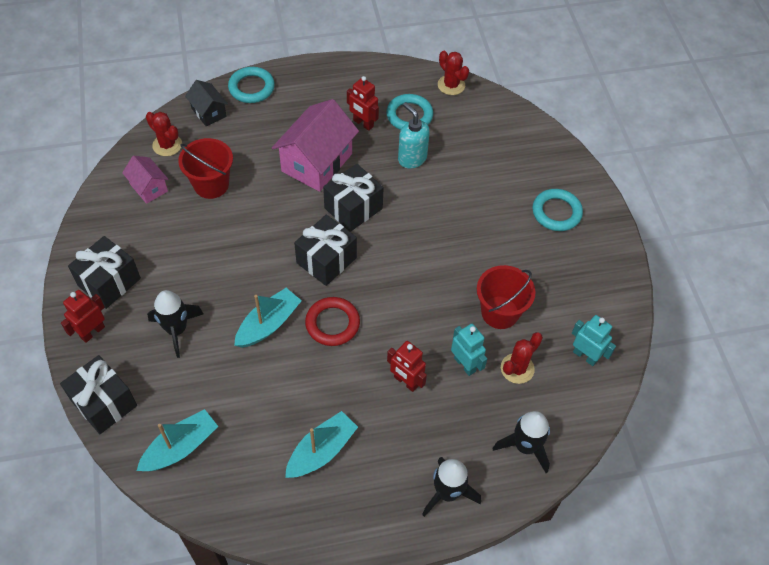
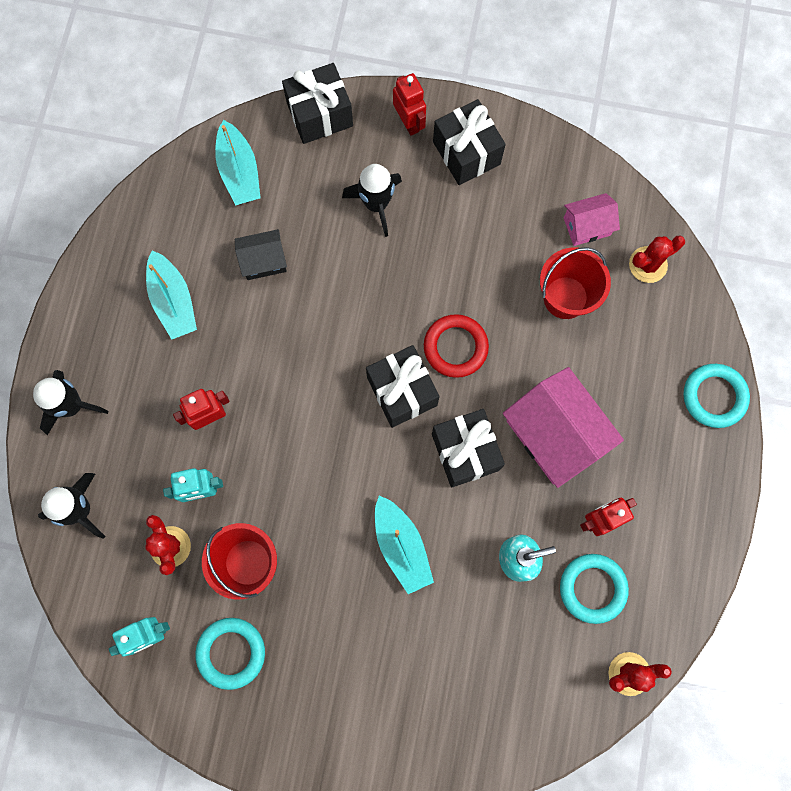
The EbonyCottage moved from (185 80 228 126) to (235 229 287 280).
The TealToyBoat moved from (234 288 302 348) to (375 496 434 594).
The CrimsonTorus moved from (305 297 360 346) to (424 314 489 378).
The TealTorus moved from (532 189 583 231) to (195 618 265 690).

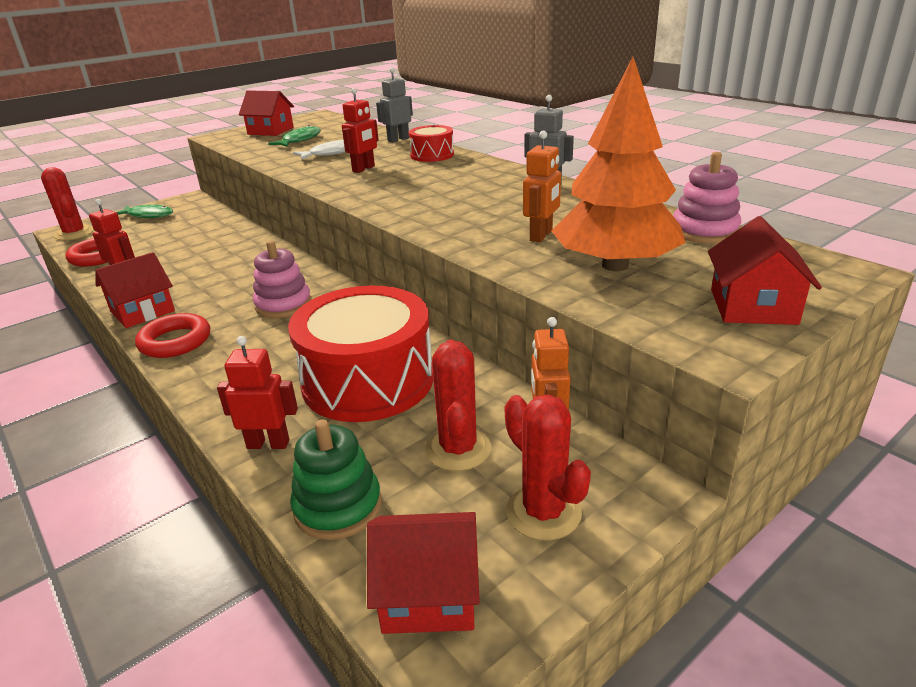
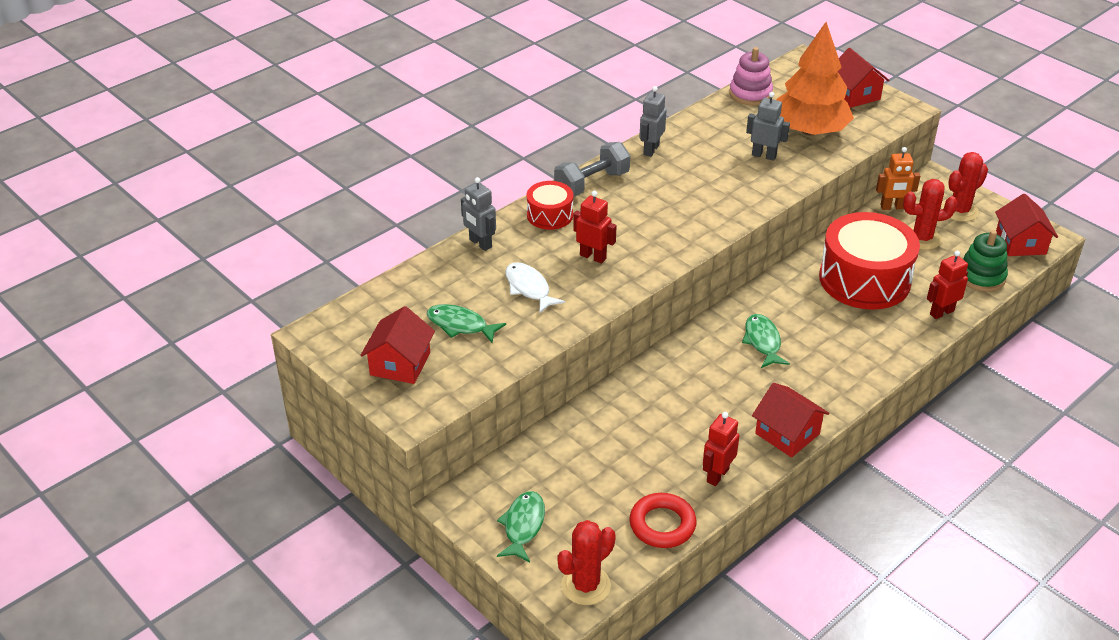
The CrimsonTorus at (135 313 210 358) disappeared.
The AshGreyDumbbell at (554 142 630 196) appeared.
The PinkRingStacker at (253 240 311 318) was replaced by the LeafGreenFishFigure at (742 314 790 368).
The OrangeColouredRobotFigure at (523 131 561 242) became the AshGreyRobotFigure at (746 92 790 161).
The CrimsonRobotFigure at (217 336 298 449) turned 60 degrees clockwise.
The CrimsonCottage at (708 216 822 325) turned 60 degrees clockwise.

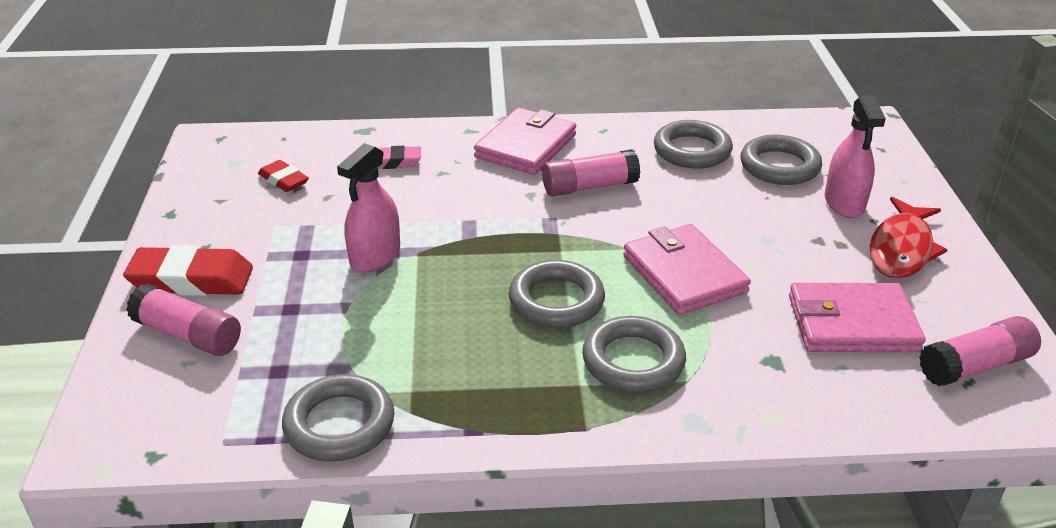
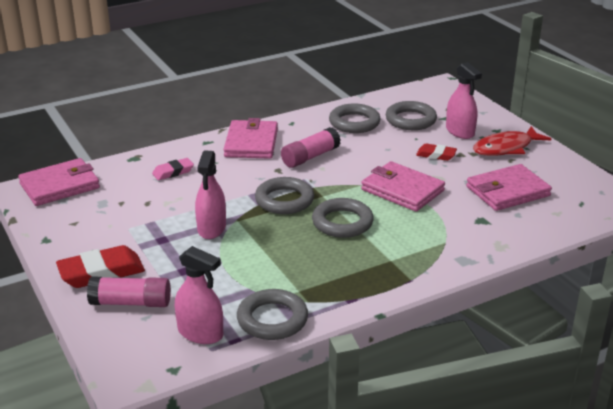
The PinkStickOfGlue at (919 316 1041 386) disappeared.
The PinkBillfold at (18 158 100 206) appeared.
The PinkSprayBottle at (175 246 223 344) appeared.
The CrimsonPencilEraser moved from (258 160 309 192) to (416 144 457 161).
The AshGreyTorus moved from (582 316 686 393) to (255 177 314 214).
The CrimsonFishFigure at (870 197 947 279) turned 60 degrees clockwise.

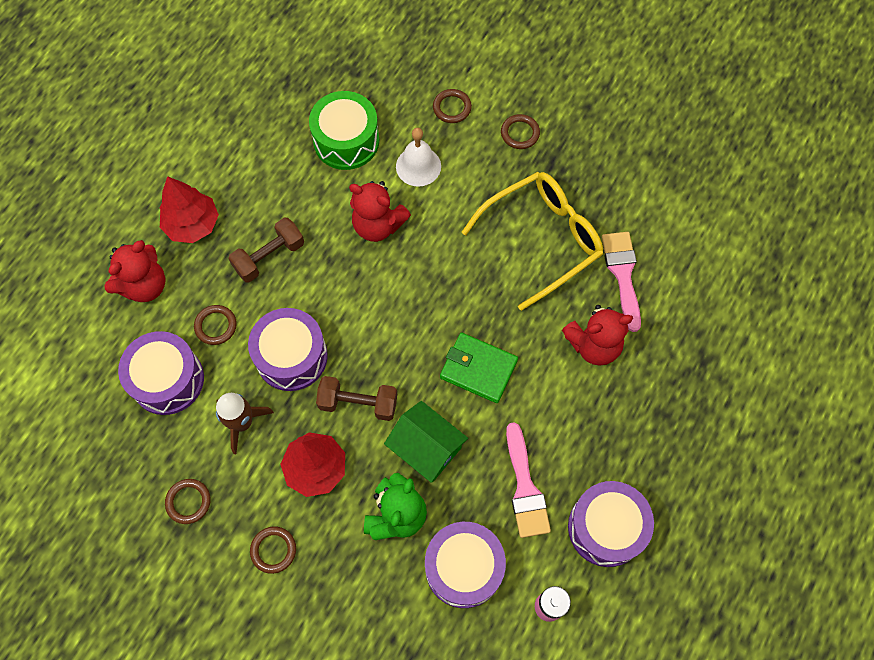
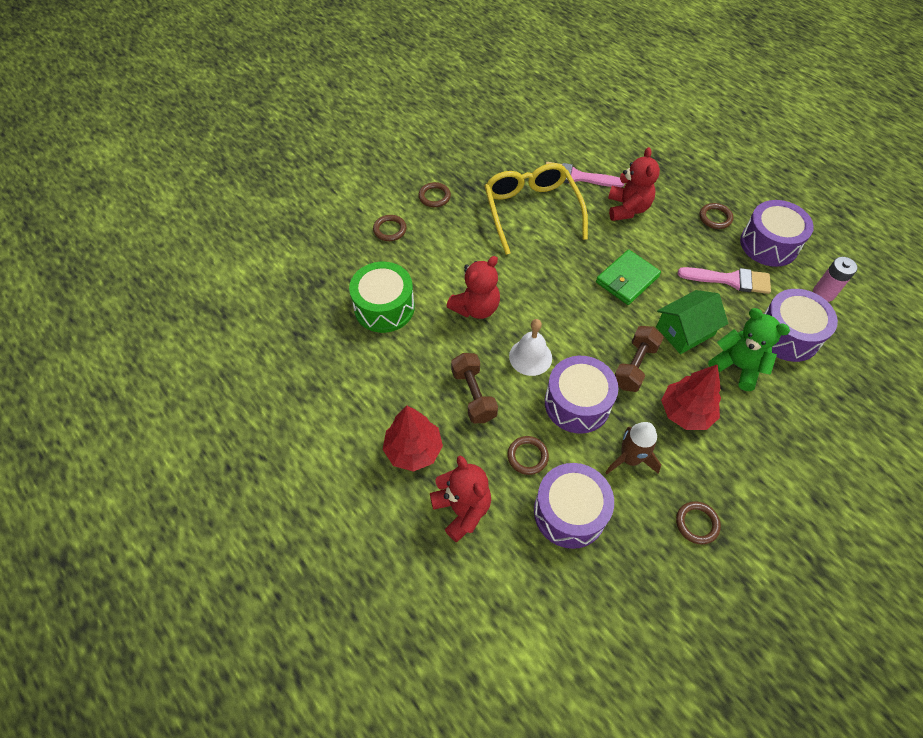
The BrownTorus moved from (250 527 296 574) to (700 203 733 229).
The PureWhiteBell moved from (396 128 441 187) to (509 319 552 376).

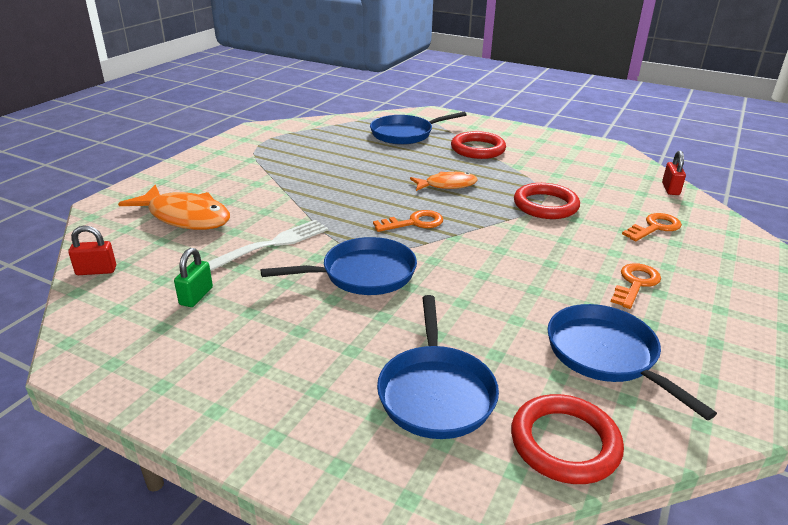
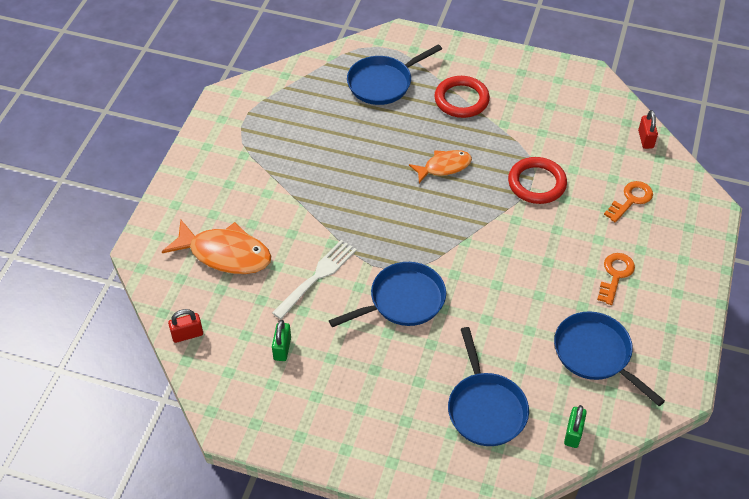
The OrangeColouredKey at (373 210 443 232) disappeared.
The CrimsonTorus at (511 394 624 484) was replaced by the LeafGreenLock at (564 405 587 448).

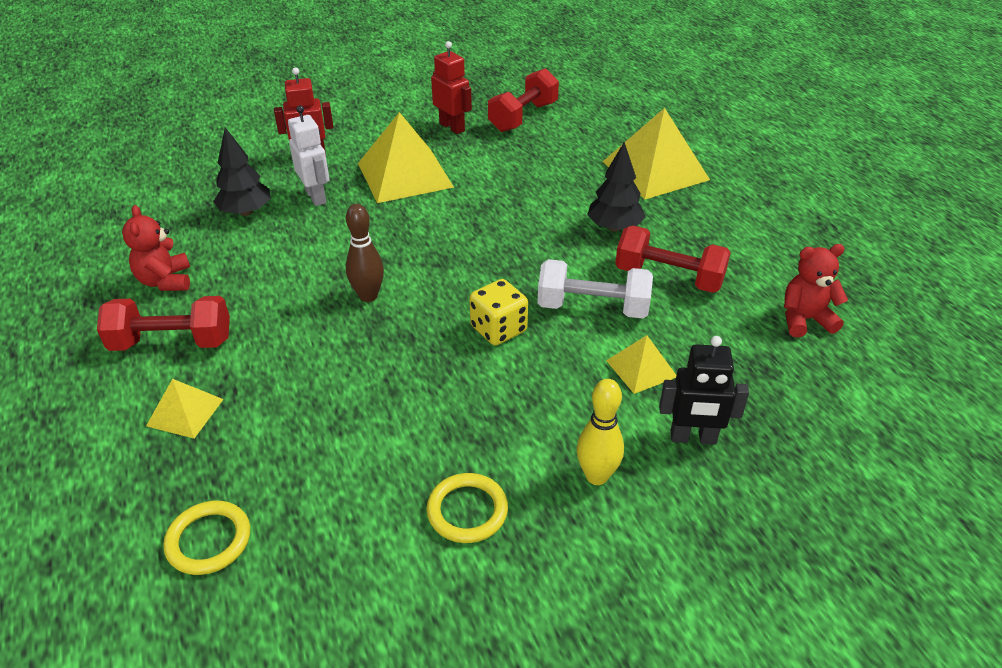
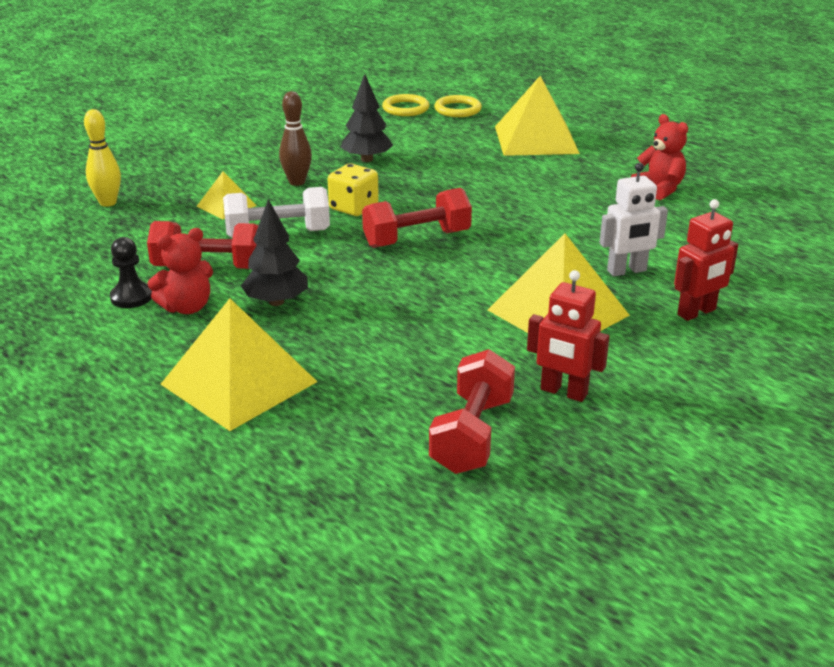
The EbonyRobotFigure at (659 336 749 445) disappeared.
The EbonyGamePawn at (110 237 152 308) appeared.
The CrimsonDumbbell moved from (97 296 230 351) to (362 188 472 248).
The EbonyTree moved from (213 127 271 216) to (341 74 393 162).
The BrownTenpin moved from (346 204 384 302) to (279 91 312 186).
The BrightYellowTorus moved from (426 473 508 543) to (382 94 429 116).
The BrightYellowTenpin moved from (577 379 624 485) to (84 109 121 207).
The CrimsonStuffedBear moved from (784 244 848 337) to (147 228 213 314).
The PureWhiteRobotFigure at (288 105 329 206) turned 60 degrees counterclockwise.
The BrightYellowPyramidShape at (146 379 224 438) changed to 1.98 times the size.

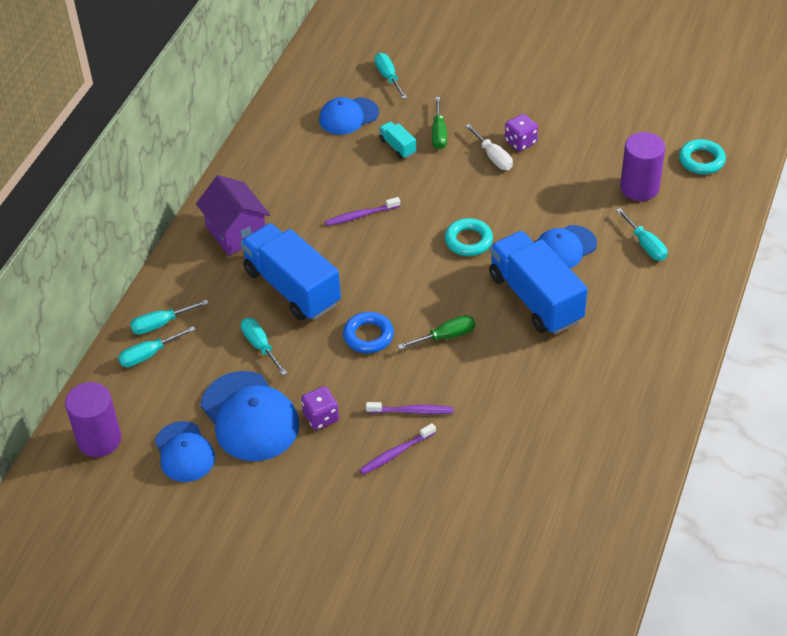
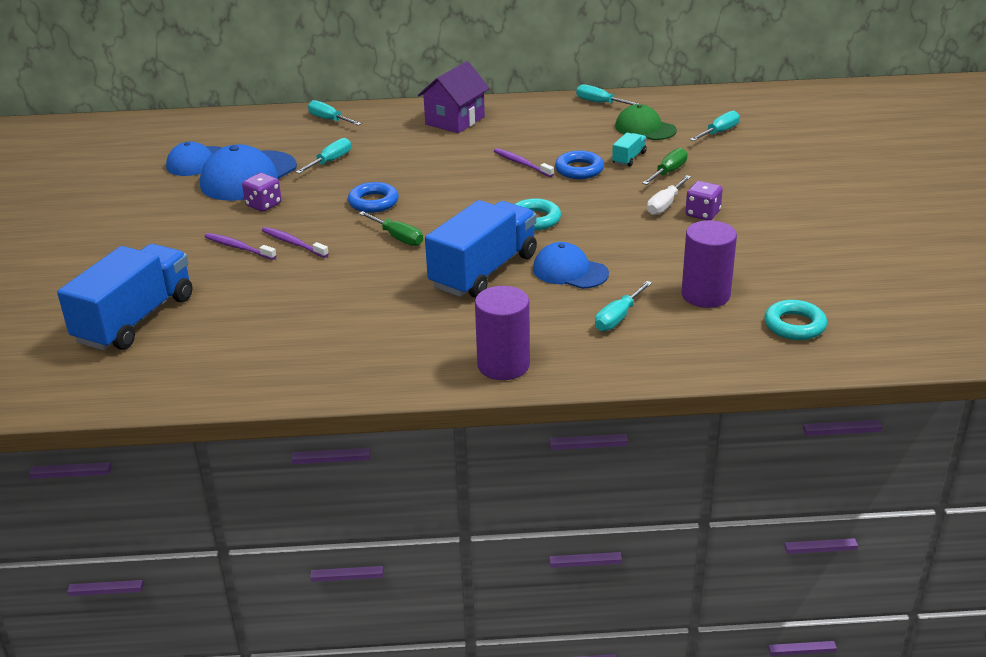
The BlueTorus at (555 151 604 179) appeared.
The PurpleCylinderShape moved from (65 382 121 457) to (475 286 530 380).
The TealHandScrewdriver moved from (118 326 196 367) to (576 84 638 105).
The BlueToyTruck moved from (240 223 341 321) to (57 244 192 351).
The BluePeakedCap at (319 97 379 135) became the LeafGreenPeakedCap at (615 104 677 140).
The PurpleToothbrush at (366 402 454 414) turned 150 degrees clockwise.
The LeafGreenHandScrewdriver at (432 97 447 149) turned 150 degrees clockwise.

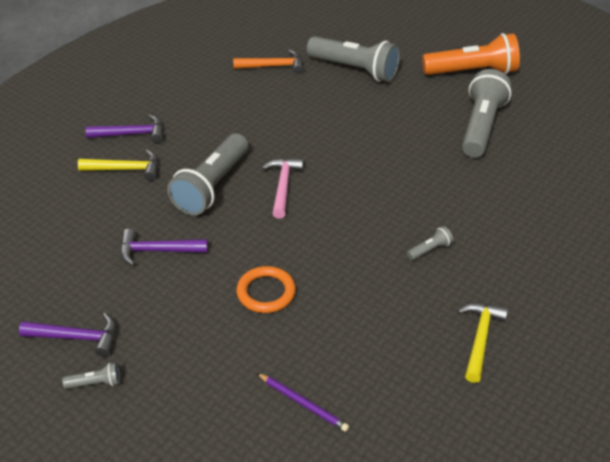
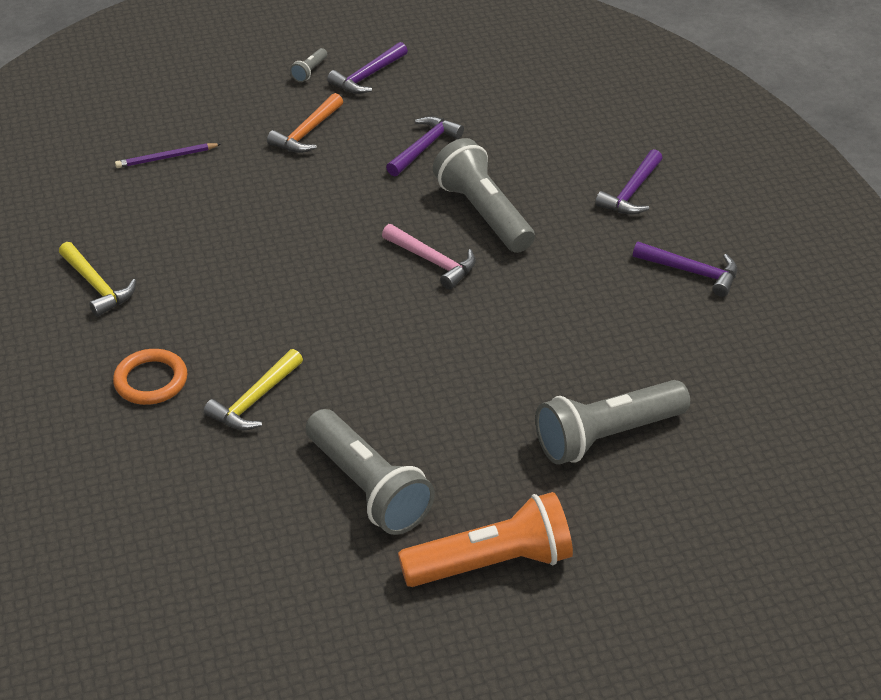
The AshGreyFlashlight at (407 226 453 260) disappeared.
The PurpleClawHammer at (633 242 737 297) appeared.
The BrightYellowClawHammer moved from (78 149 158 181) to (204 349 303 430).
The OrangeColouredClawHammer moved from (233 49 304 74) to (267 93 343 153).
The OrangeColouredTorus moved from (236 266 296 313) to (113 349 187 405).
The OrangeColouredFlashlight at (422 33 520 75) turned 135 degrees counterclockwise.

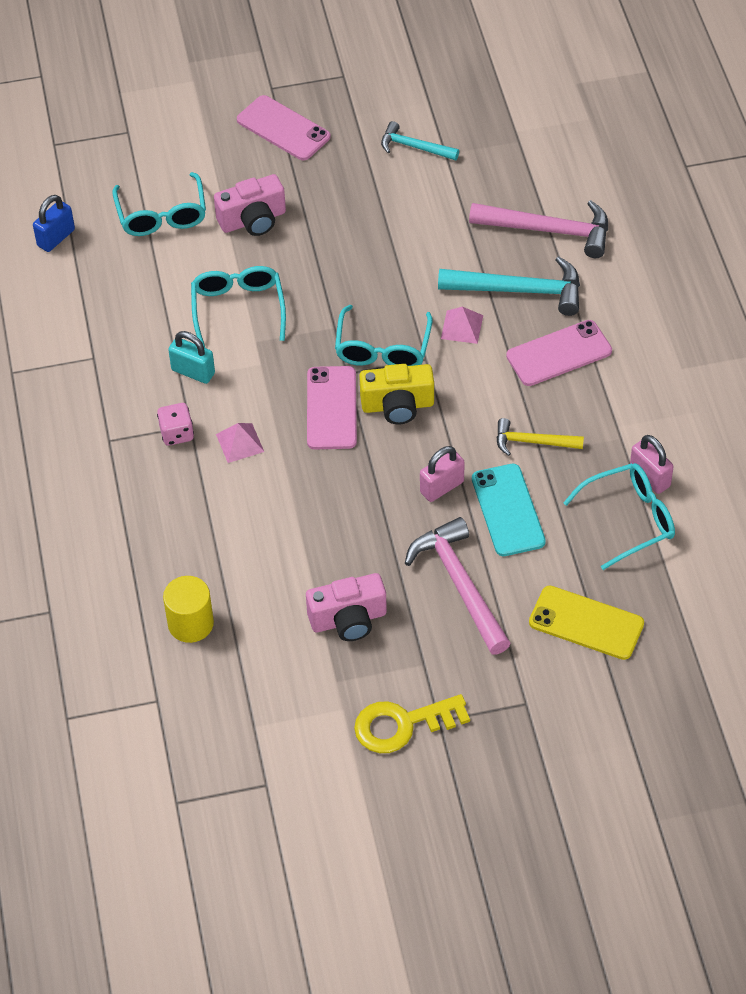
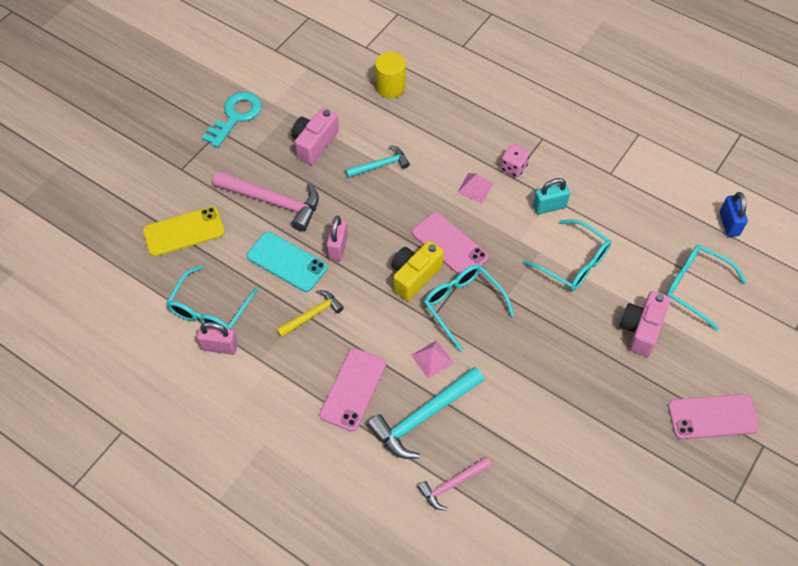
The TealClawHammer moved from (381 121 459 161) to (345 145 410 178).
The BrightYellowKey at (354 694 470 753) became the TealKey at (202 92 262 148).
The PinkClawHammer at (469 200 608 258) changed to 0.59 times the size.

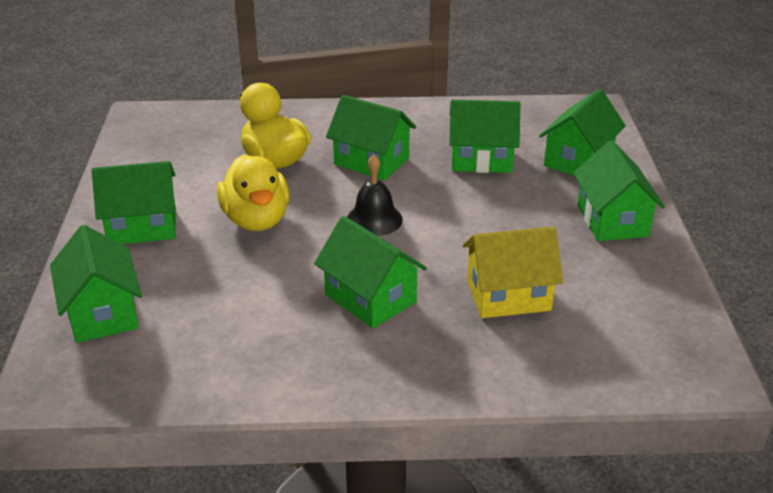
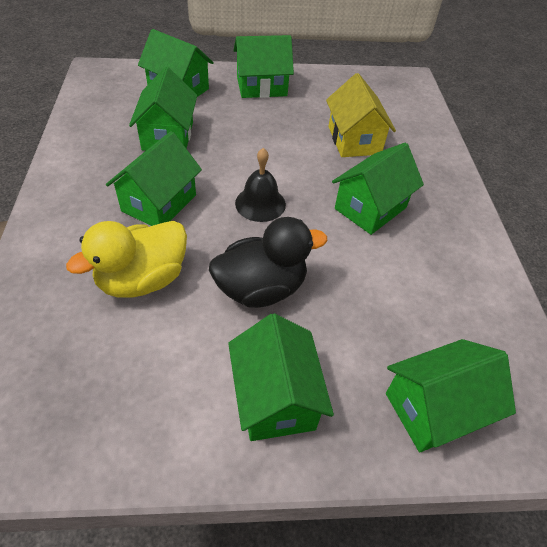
The BrightYellowRubberDuck at (217 154 289 231) became the EbonyRubberDuck at (209 217 327 308).

